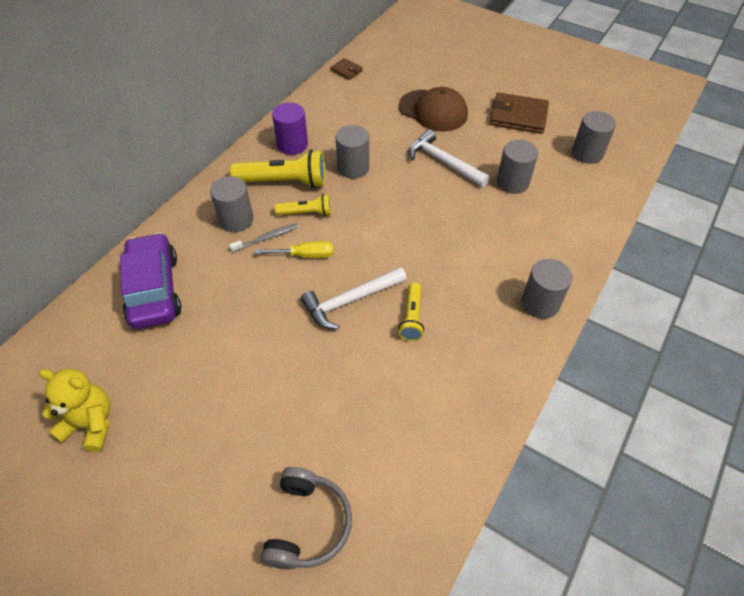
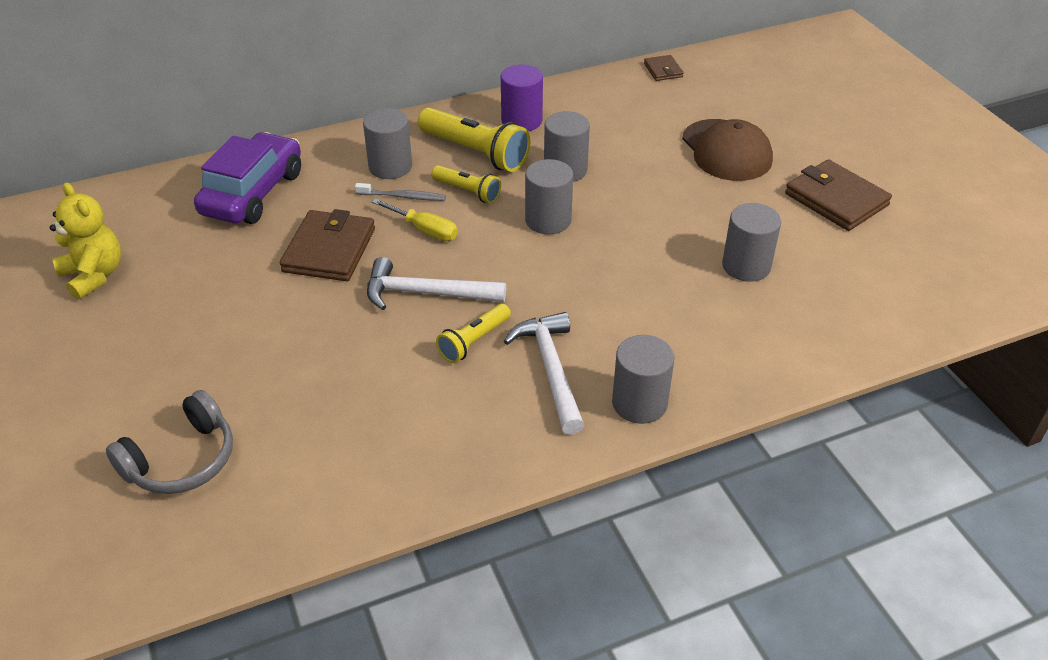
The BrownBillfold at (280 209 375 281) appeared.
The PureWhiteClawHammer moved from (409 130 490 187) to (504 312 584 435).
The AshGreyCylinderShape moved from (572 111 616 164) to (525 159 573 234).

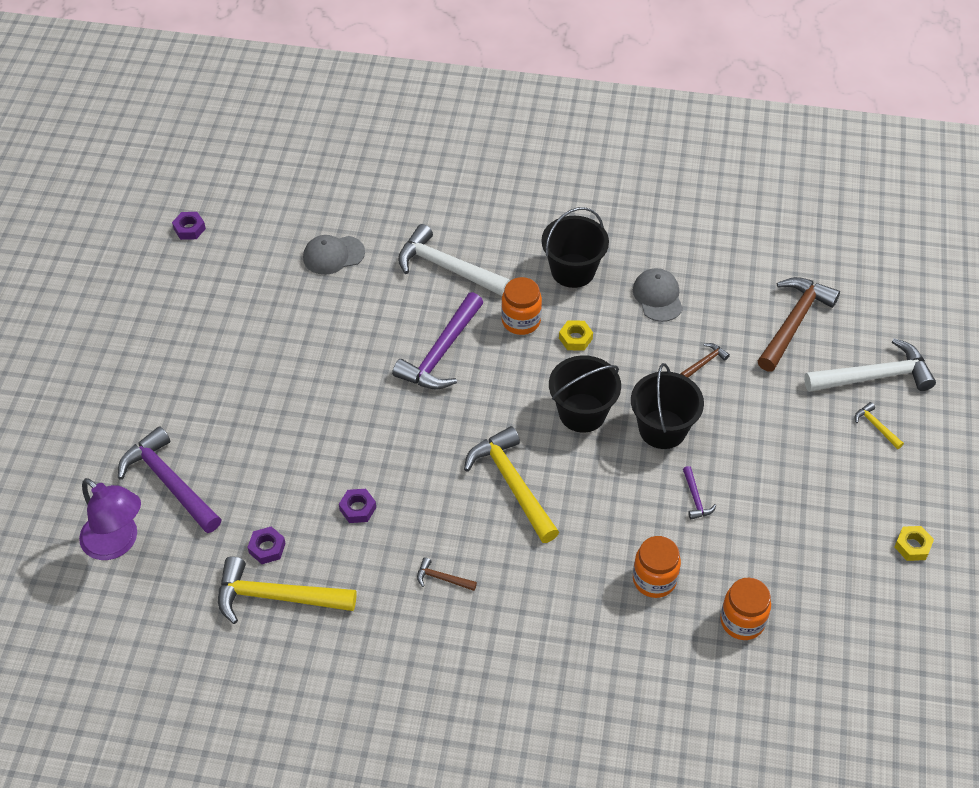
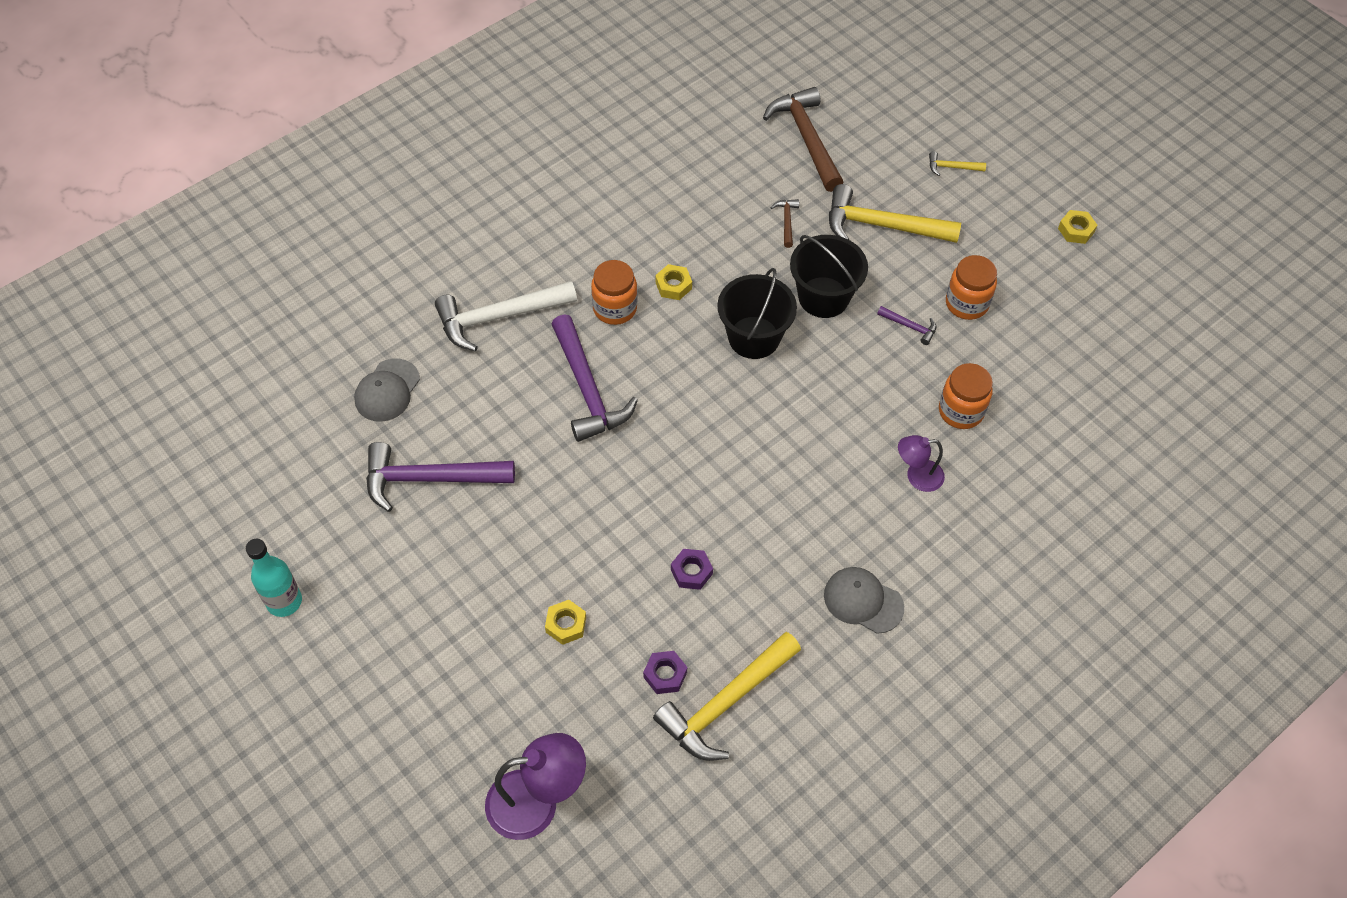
The PurpleHexagonNut at (172 212 206 240) disappeared.
The BrownClawHammer at (417 557 477 591) disappeared.
The EbonyPail at (541 207 609 288) disappeared.
The PureWhiteClawHammer at (804 338 936 392) disappeared.
The TealBottle at (246 539 302 617) appeared.
The BrightYellowHexagonNut at (545 600 586 645) appeared.
The PurpleDeskLamp at (898 435 945 492) appeared.
The PurpleClawHammer moved from (118 426 221 533) to (366 442 515 512).
The BrightYellowClawHammer moved from (464 426 559 543) to (829 184 961 243).
The AshGreyPeakedCap moved from (633 268 683 322) to (824 567 904 634).
The OrangeColouredJar moved from (720 578 771 640) to (946 255 997 320).

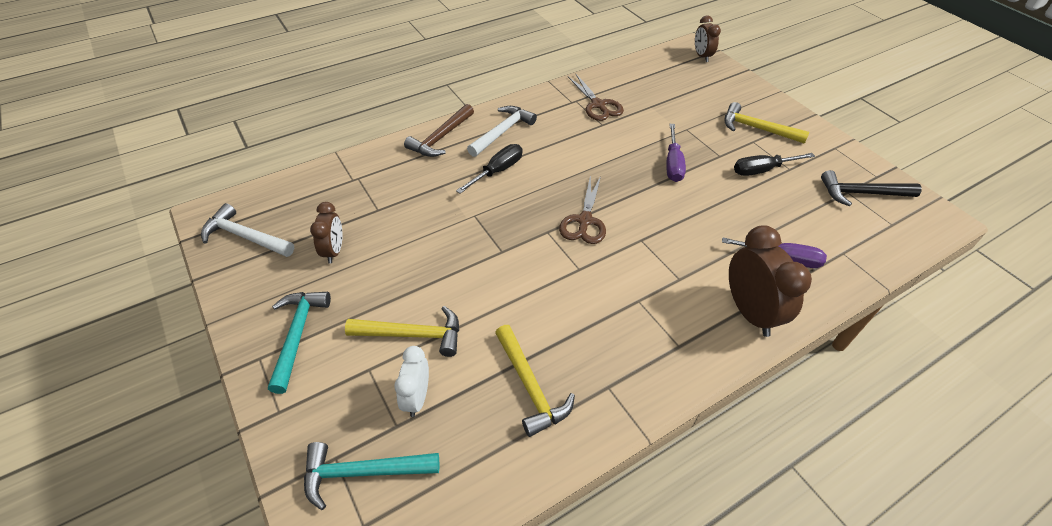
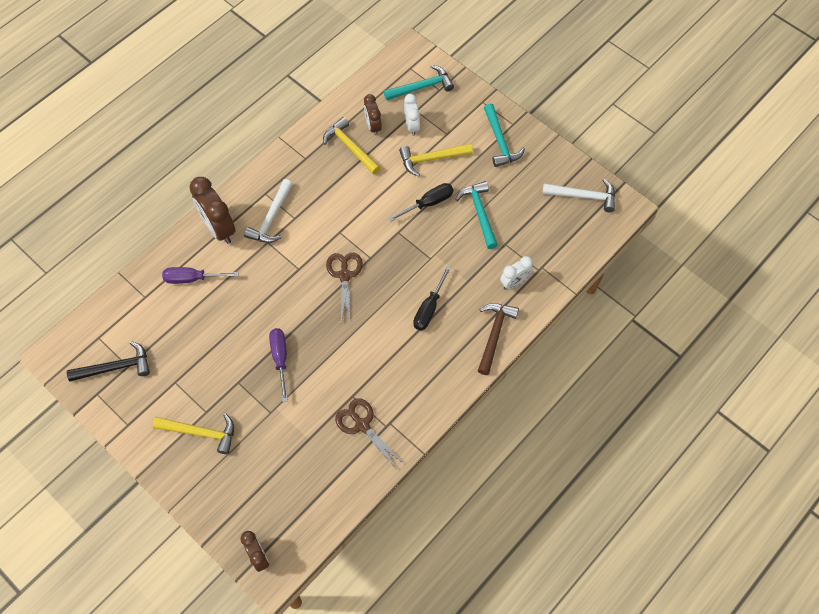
The TealClawHammer at (455 181 498 249) appeared.
The PureWhiteBedsideClock at (500 256 533 290) appeared.
The BrownBedsideClock moved from (310 202 343 264) to (364 94 382 136).
The PureWhiteClawHammer moved from (467 106 537 157) to (244 179 293 243).
The EbonyHandScrewdriver moved from (734 153 815 176) to (389 183 453 221).

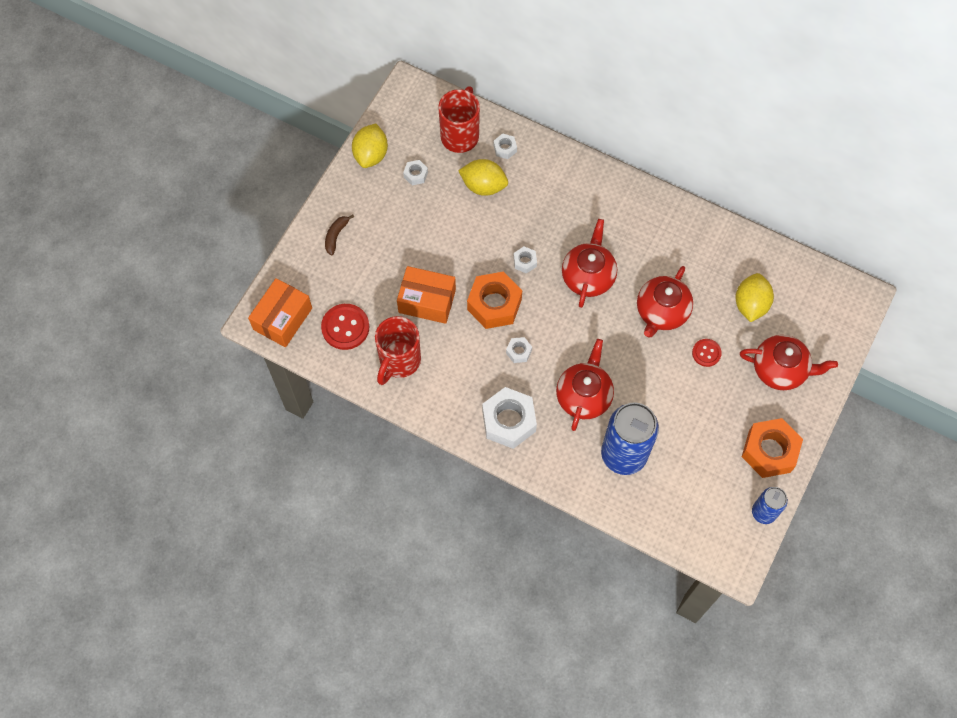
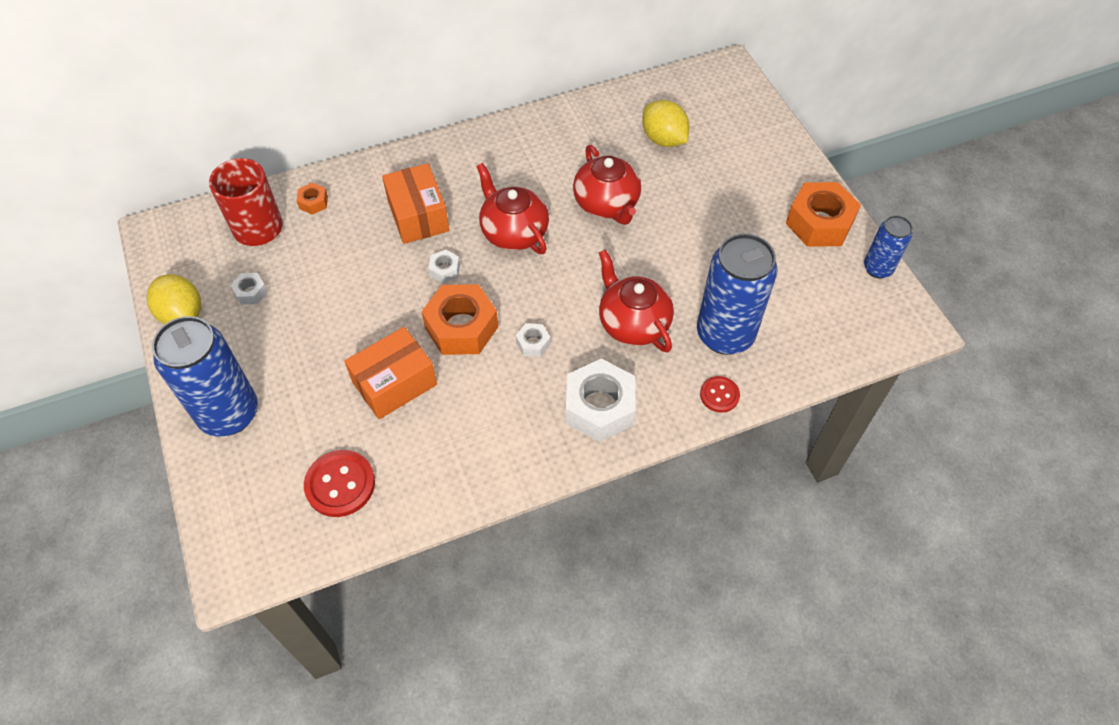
The CrimsonMug at (375 316 421 385) disappeared.
The BrightYellowCitrusFruit at (458 159 508 196) disappeared.
The CrimsonTeaPot at (740 335 838 390) disappeared.
The OrangeColouredBox moved from (248 278 312 347) to (382 163 449 244).
The CrimsonSewingButton moved from (692 339 722 367) to (700 376 740 413).
The BrownBanana at (325 215 354 255) was replaced by the BlueCan at (152 316 258 436).
The PureWhiteHexagonNut at (493 133 517 159) became the OrangeColouredHexagonNut at (296 183 328 215).

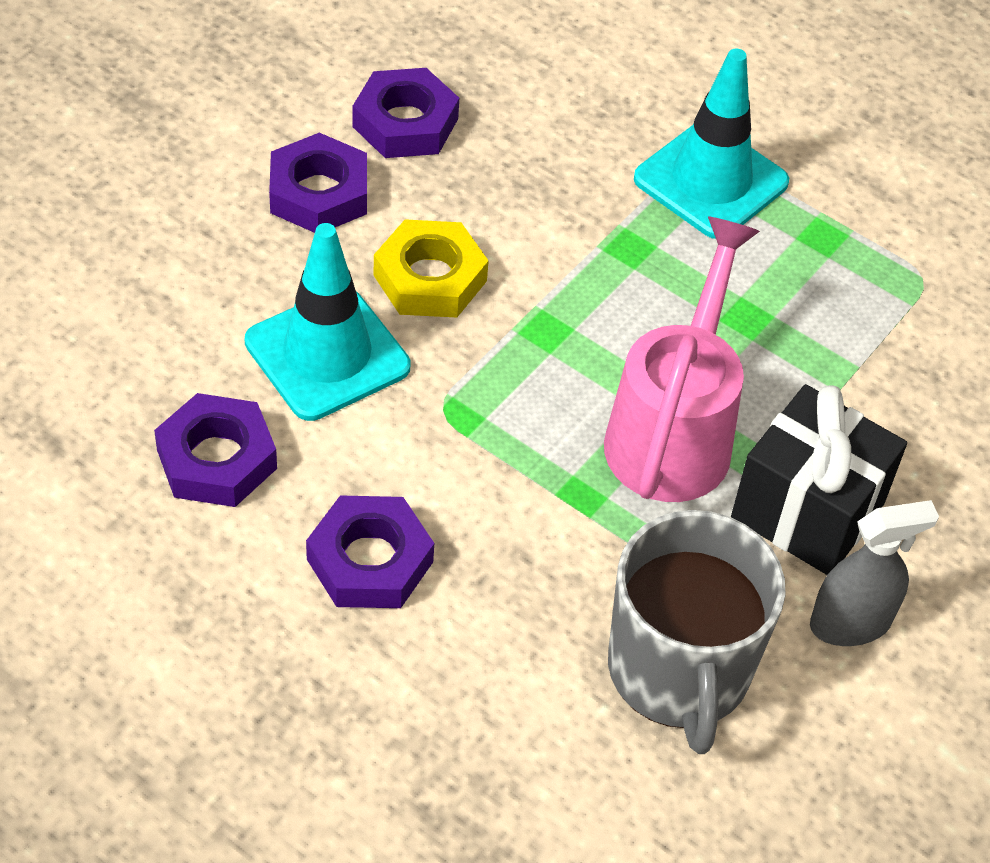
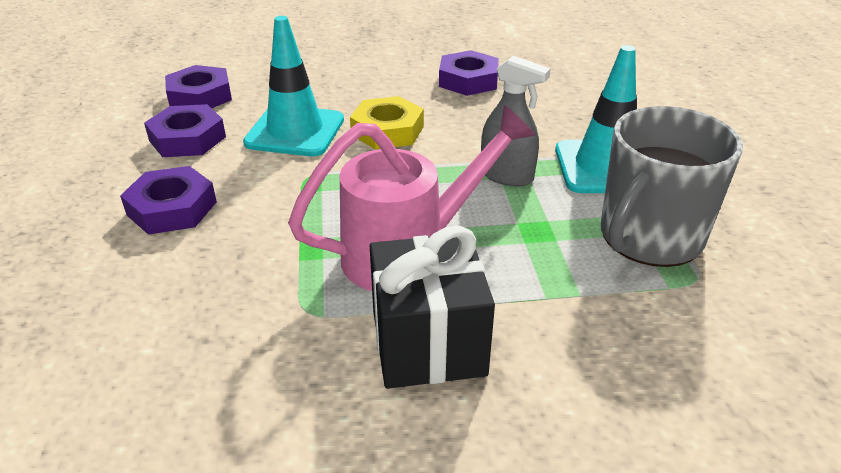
The PurpleHexagonNut moved from (269 133 367 233) to (165 65 232 108).
The AshGreyMug moved from (608 510 786 754) to (601 106 743 267).
The AshGreySprayBottle moved from (810 500 939 646) to (481 56 551 187).

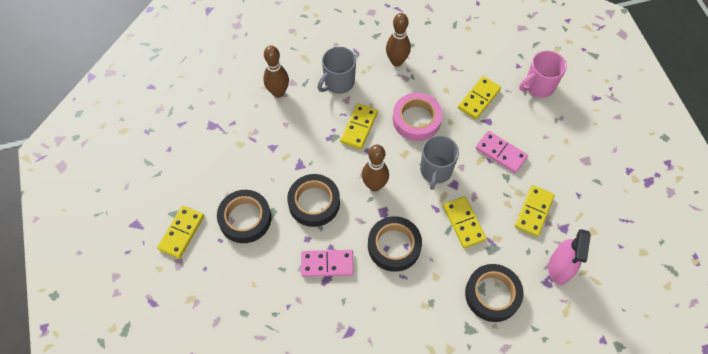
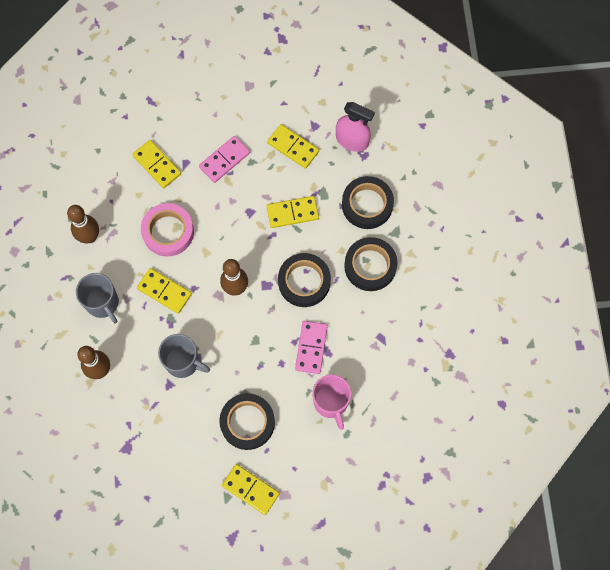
The EbonyTape moved from (287 174 340 227) to (344 237 398 291).
The AshGreyMug moved from (420 136 459 190) to (158 334 210 378).
The PinkMug moved from (519 51 567 98) to (312 375 351 430).

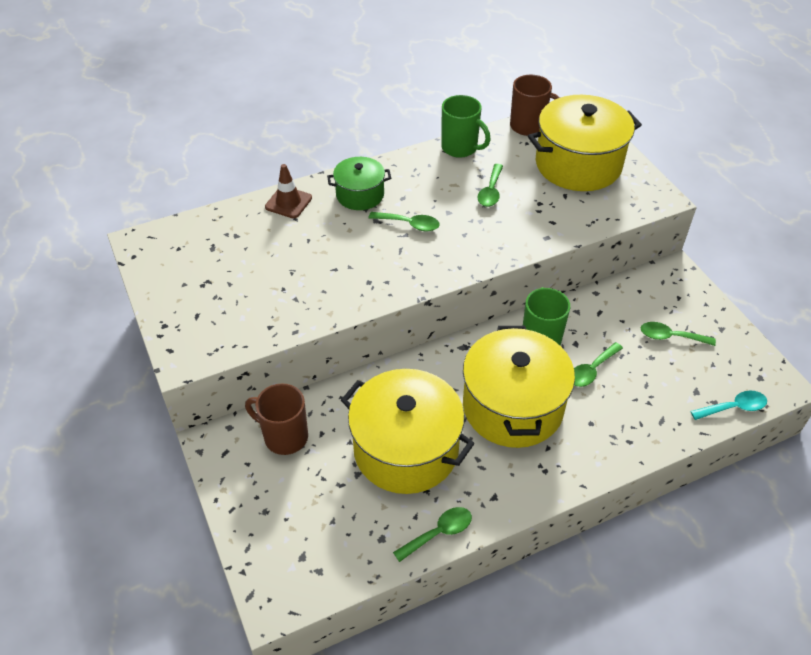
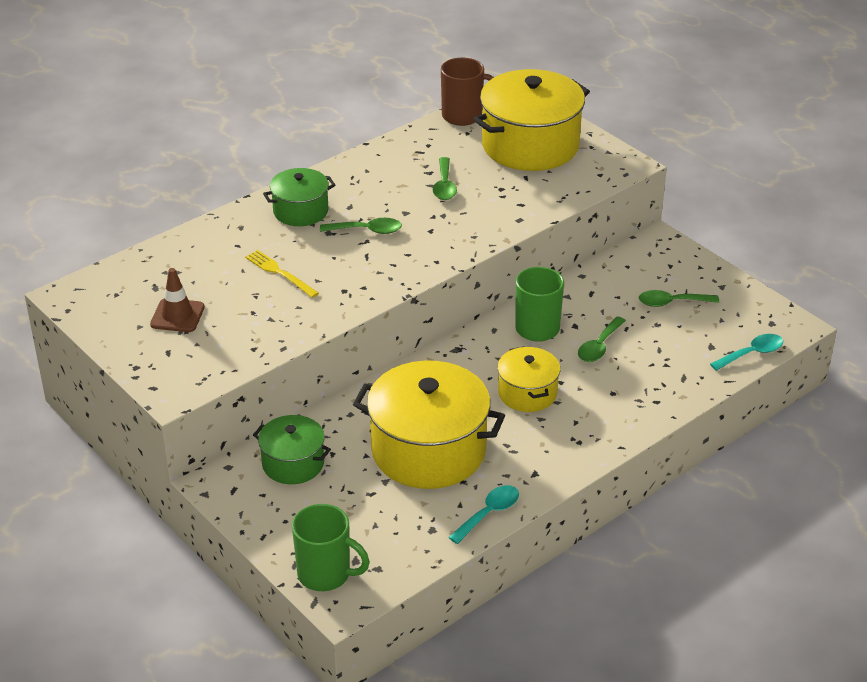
The BrightYellowTableFork at (245 250 319 298) appeared.
The BrownRoadCone moved from (265 164 312 218) to (150 268 205 332).
The LeafGreenMug moved from (441 95 491 158) to (292 504 370 591).
The BrownMug at (245 383 308 455) was replaced by the LeafGreenStockpot at (253 415 331 484).
The LeafGreenSpoon at (393 507 472 562) became the TealSpoon at (448 485 519 544).
The BrightYellowStockpot at (463 326 575 448) changed to 0.54 times the size.

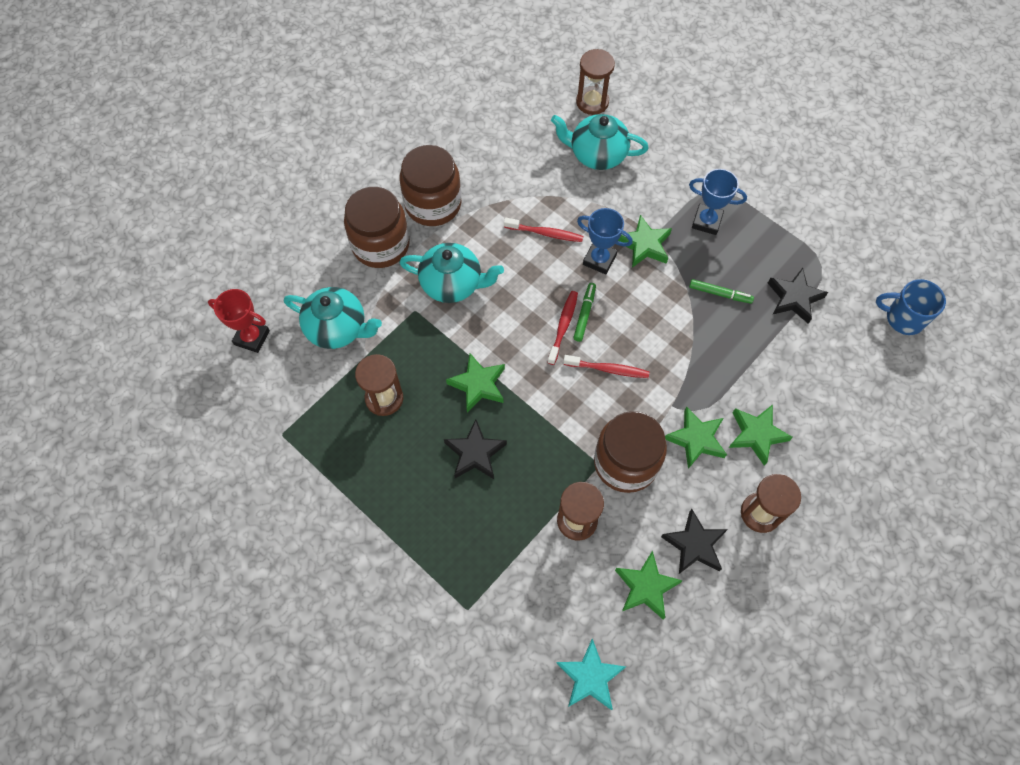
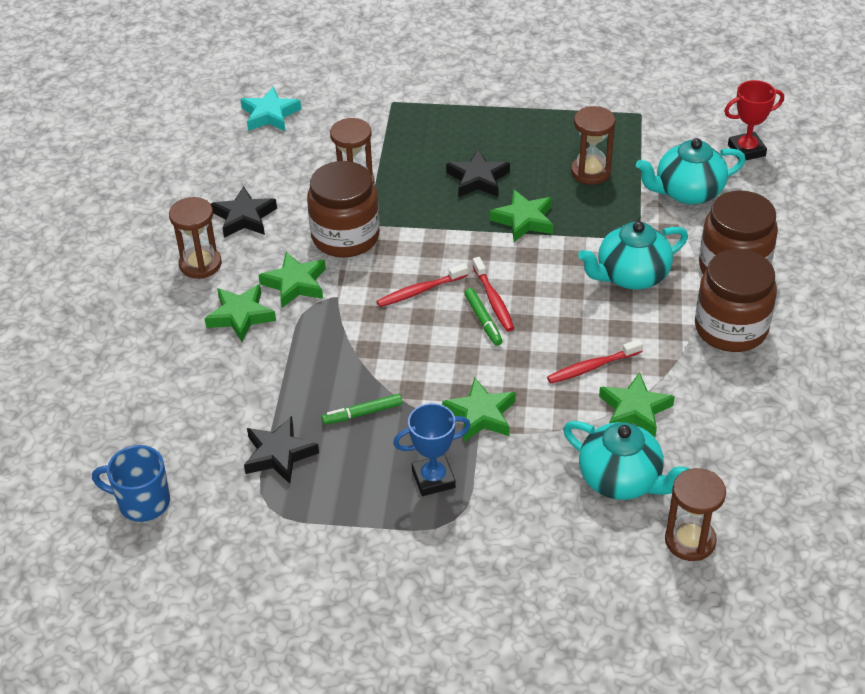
The BluePrizeCup at (577 208 633 274) disappeared.
The LeafGreenFivePointedStar moved from (615 551 683 619) to (599 372 675 437).
The TealTeaPot at (551 114 649 170) turned 60 degrees clockwise.
The BlueMug at (876 279 946 335) turned 150 degrees counterclockwise.

